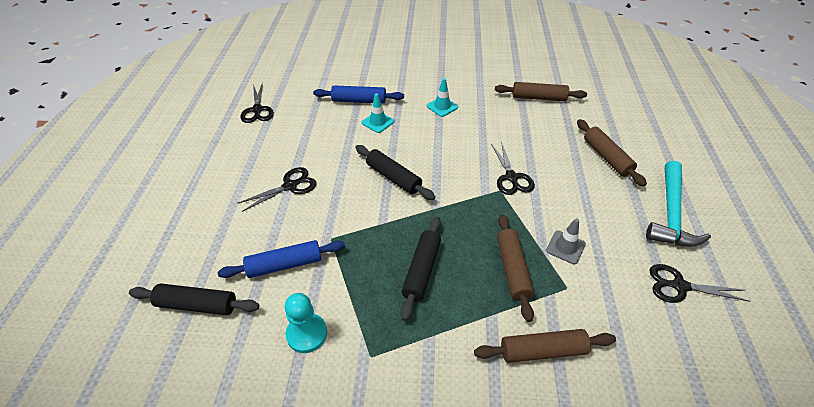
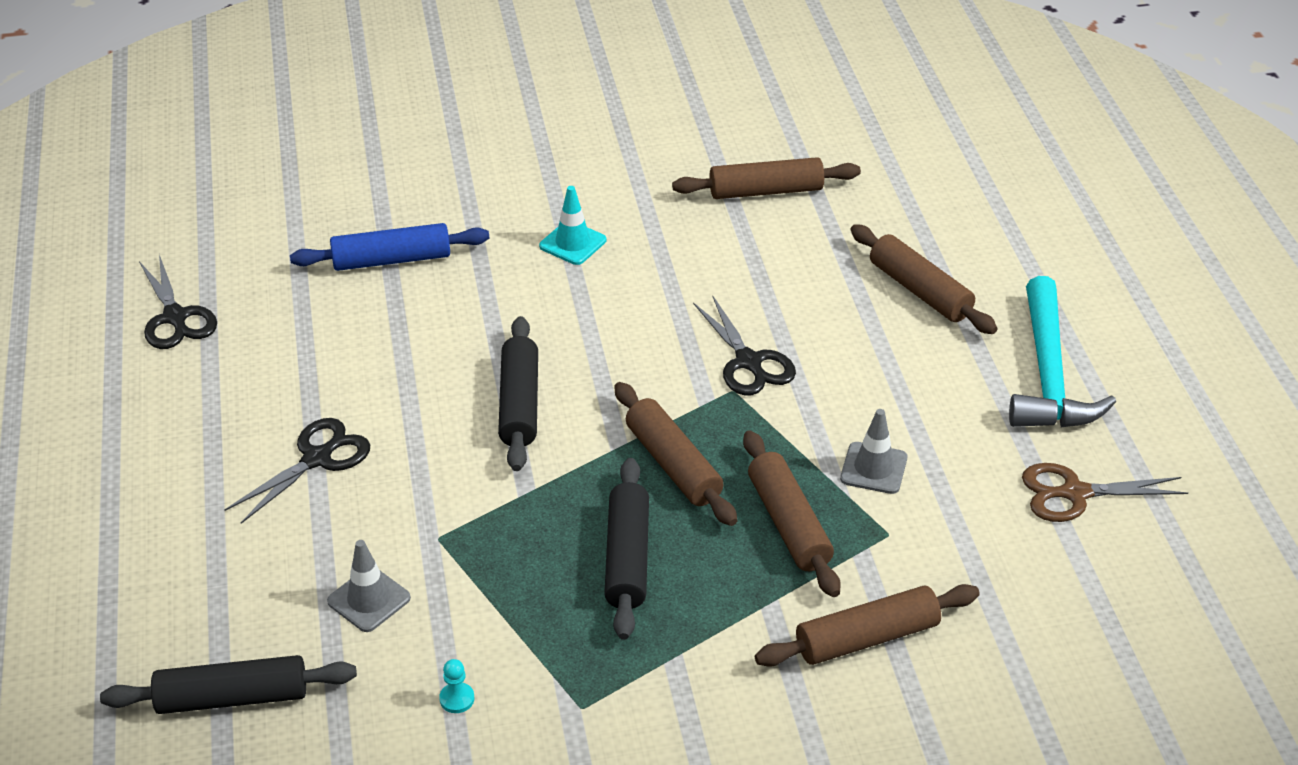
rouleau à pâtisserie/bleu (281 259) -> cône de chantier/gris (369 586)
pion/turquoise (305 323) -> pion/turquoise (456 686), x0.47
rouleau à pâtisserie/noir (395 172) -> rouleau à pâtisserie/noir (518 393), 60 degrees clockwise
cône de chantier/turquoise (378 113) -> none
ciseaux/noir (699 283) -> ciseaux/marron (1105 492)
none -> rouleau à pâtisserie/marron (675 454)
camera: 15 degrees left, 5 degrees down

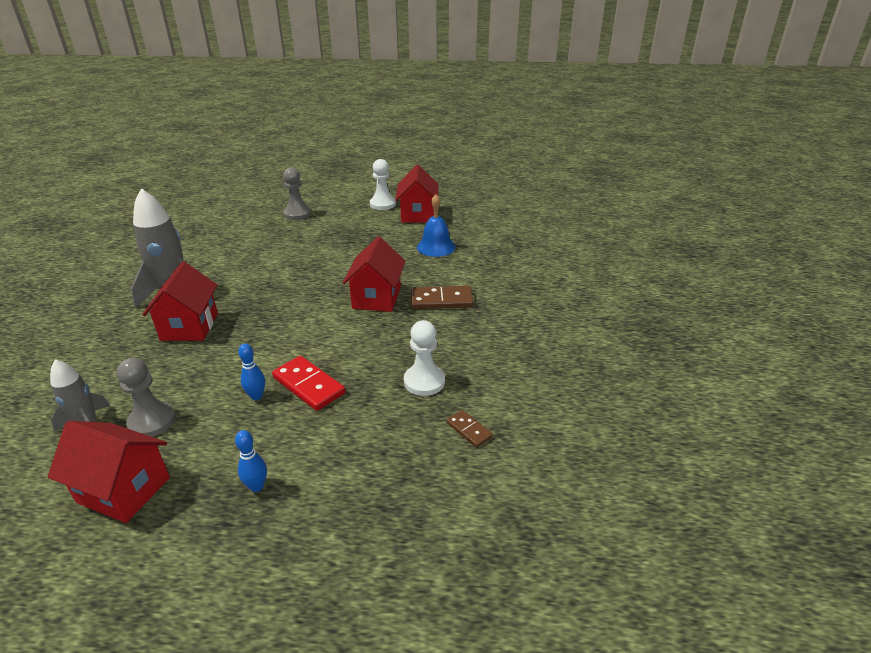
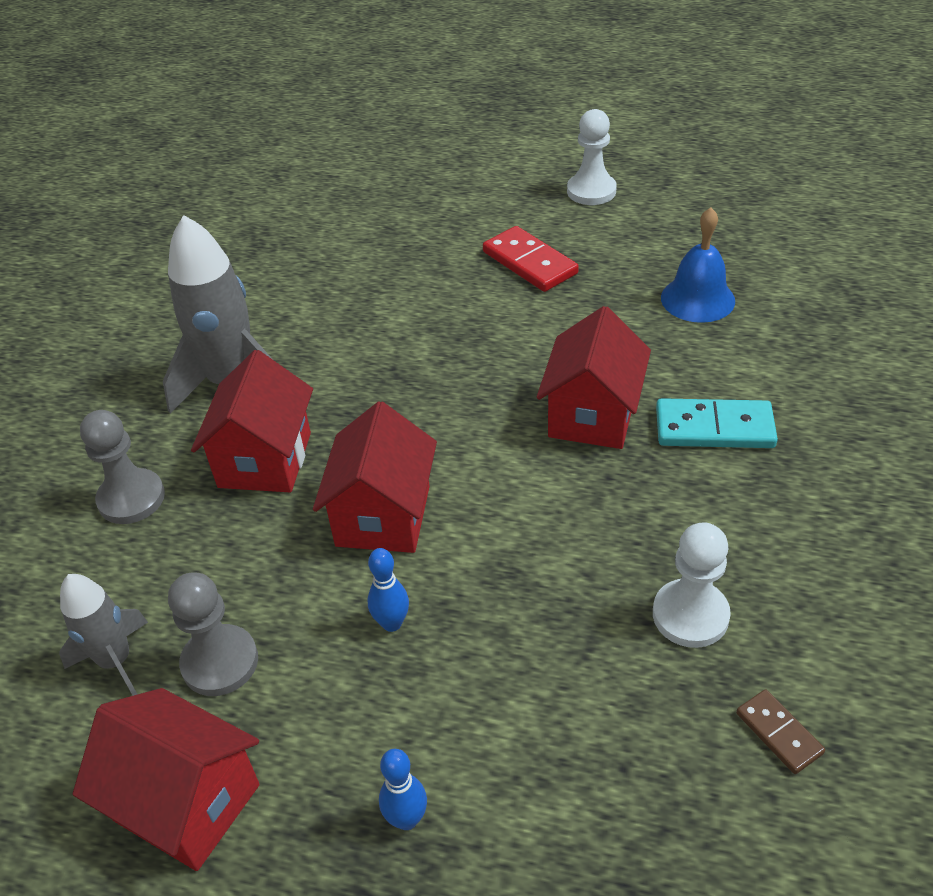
domino/rouge (308 383) -> domino/rouge (531 259), shifted
pion/gris (297 194) -> pion/gris (122 467), shifted
maison/rouge (416 194) -> maison/rouge (375 477), shifted
domino/marron (442 297) -> domino/turquoise (717 423)
camera: 10 degrees right, 10 degrees up

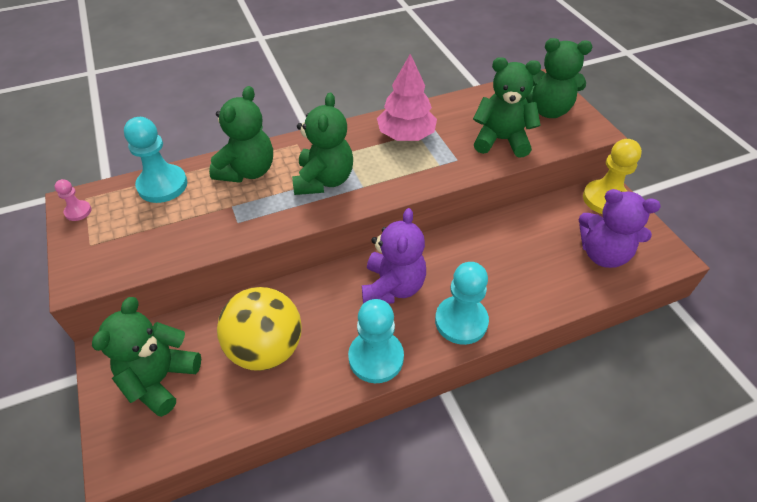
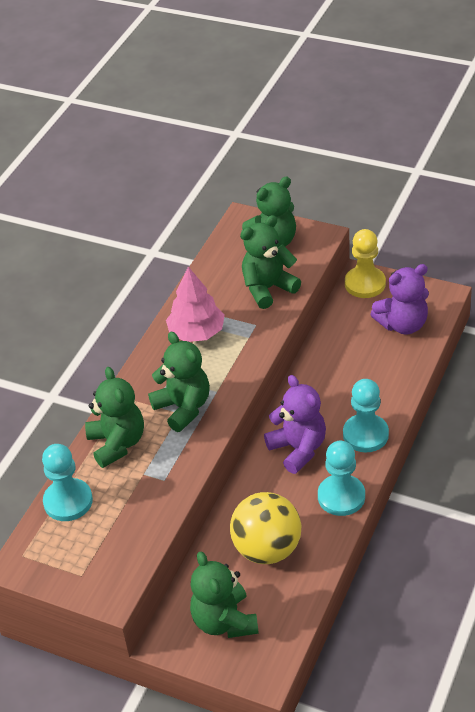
pion/rose (72 200) -> none
camera: 40 degrees left, 5 degrees down

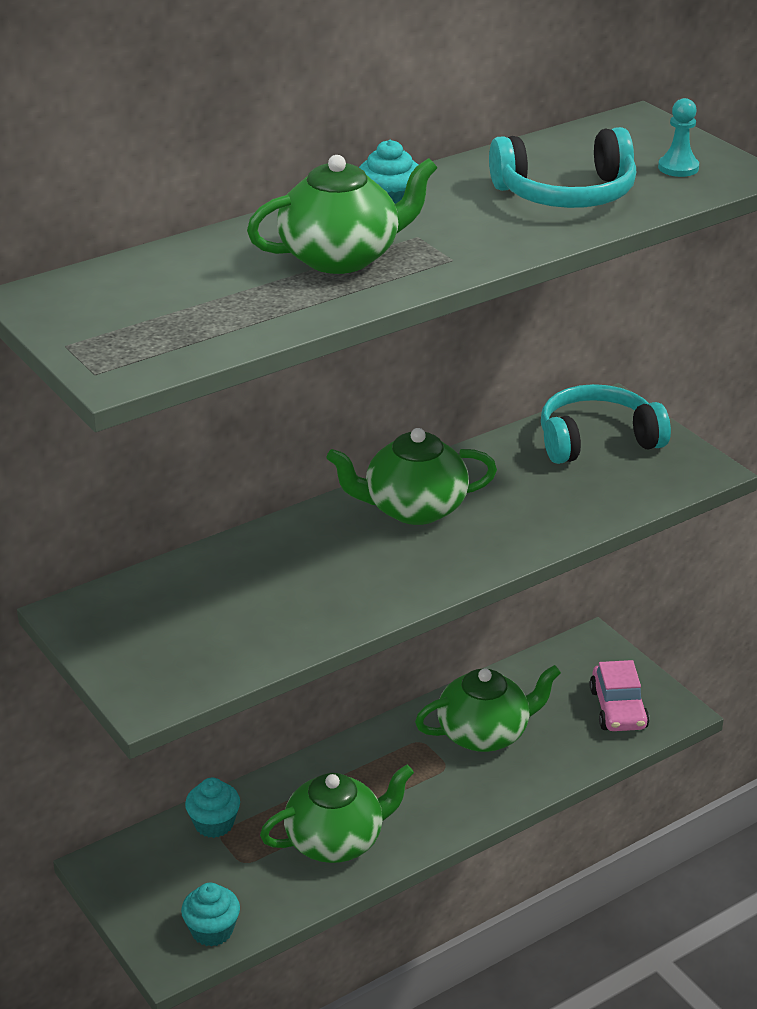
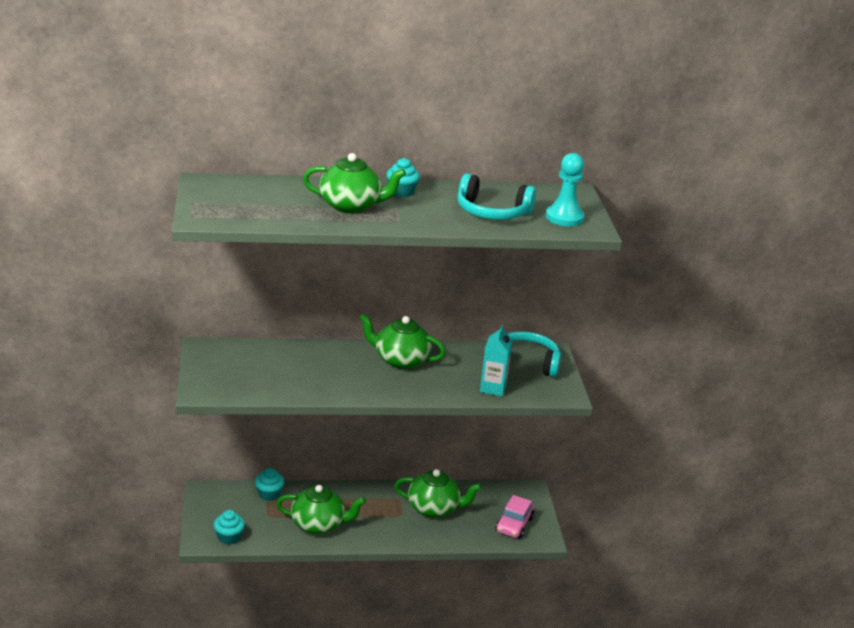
pion/turquoise (678 137) -> pion/turquoise (565 189), x1.71
none -> brique de lait/turquoise (496 360)
camera: 25 degrees right, 5 degrees down

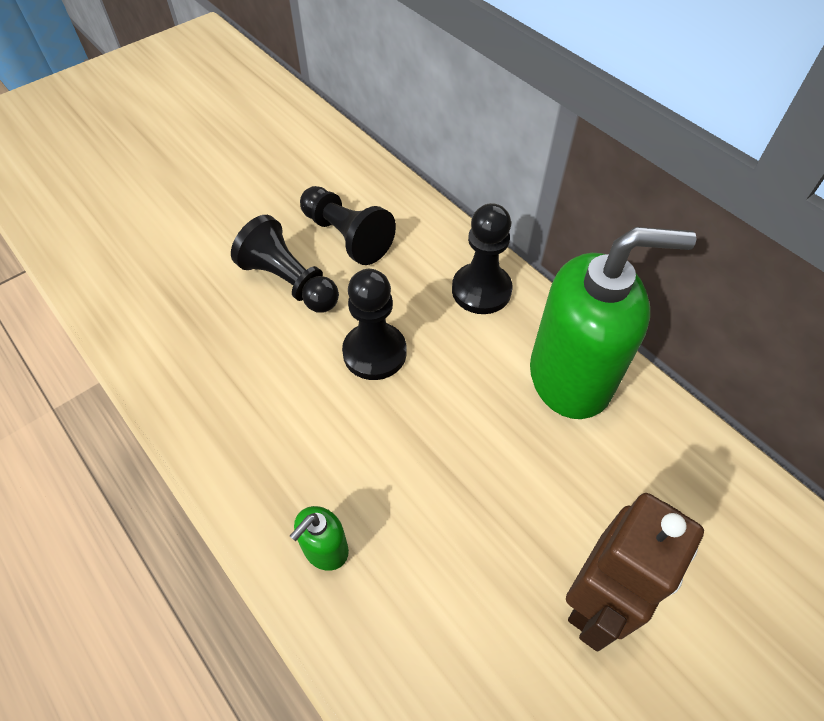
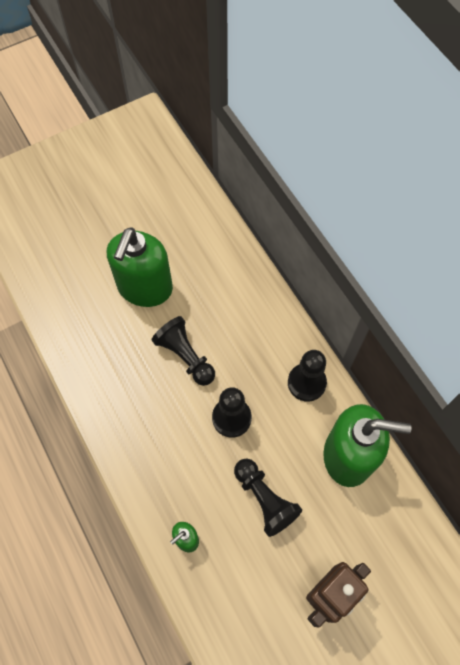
pion/noir (348 225) -> pion/noir (268 497), shifted
none -> distributeur de savon/vert (140 267)
camera: 10 degrees right, 10 degrees up

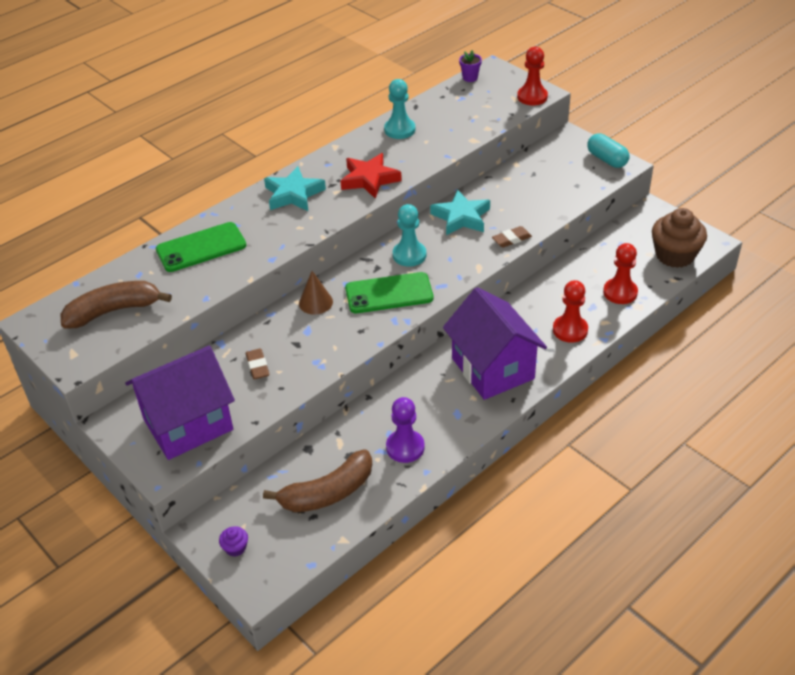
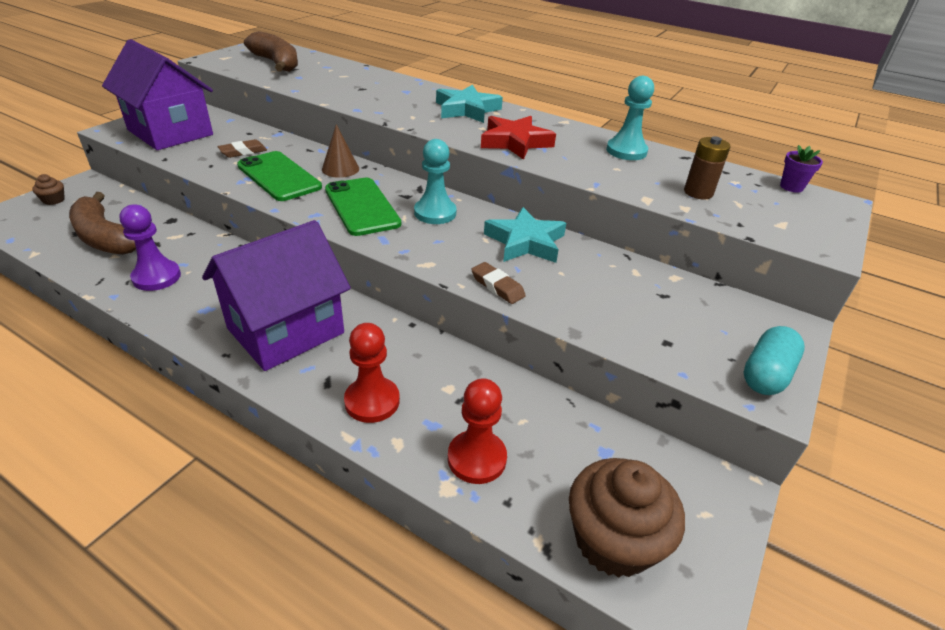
téléphone/vert (201 247) -> téléphone/vert (279 176), shifted
muffin/violet (233 541) -> muffin/marron (48 189)
pion/rouge (532 76) -> none
none -> pile/marron (707 167)
camera: 70 degrees right, 5 degrees down

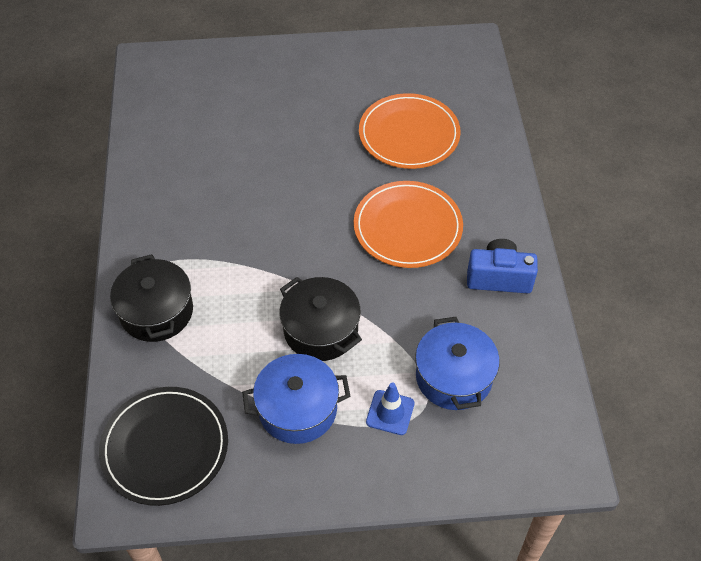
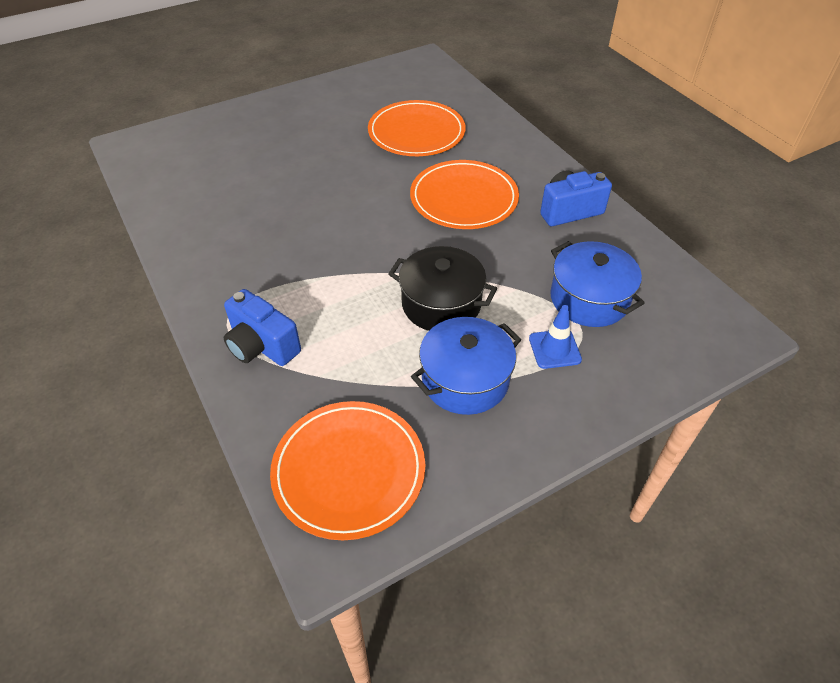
assiette/noir (163 446) -> assiette/orange (347 470)
marmite/noir (151 298) -> appareil photo/bleu (262 327)
camera: 25 degrees left, 5 degrees down

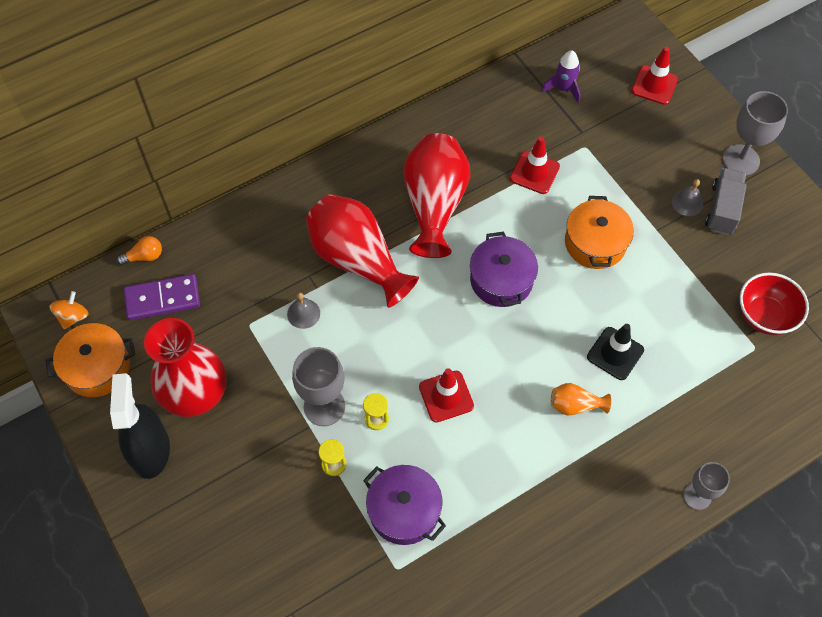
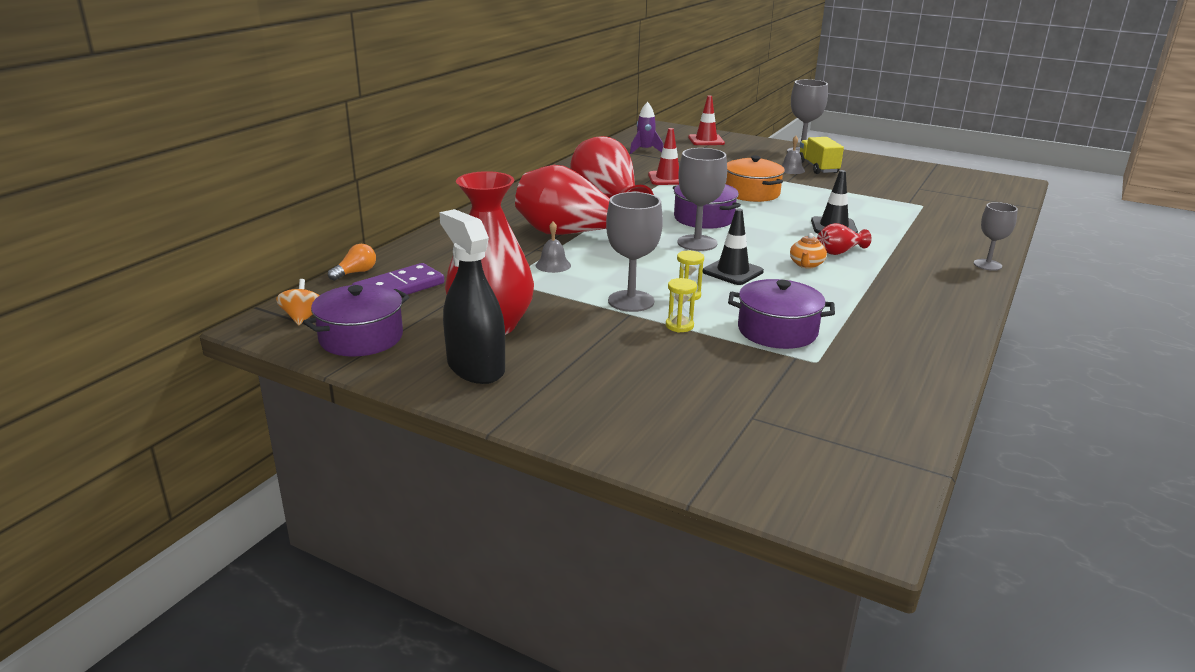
marmite/orange (90 360) -> marmite/violet (356 320)
cône de chantier/rouge (446 395) -> cône de chantier/noir (733 246)
vase/orange (581 399) -> vase/rouge (844 239)
camion/gris (726 201) -> camion/jaune (822 155)
bol/rouge (774 303) -> none
none -> verre à pied/gris (702 199)
none -> théière/orange (808 251)
camera: 30 degrees left, 35 degrees down

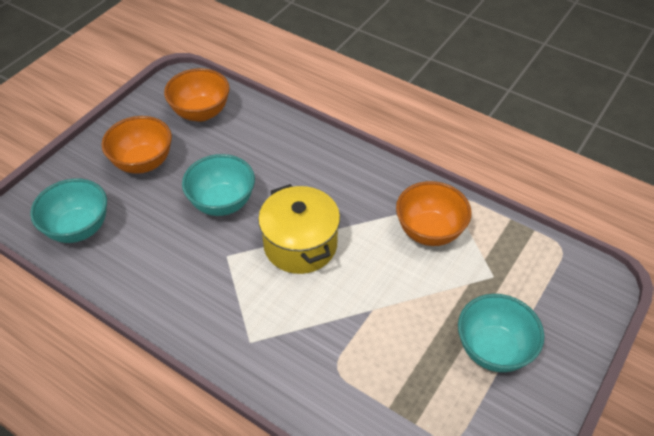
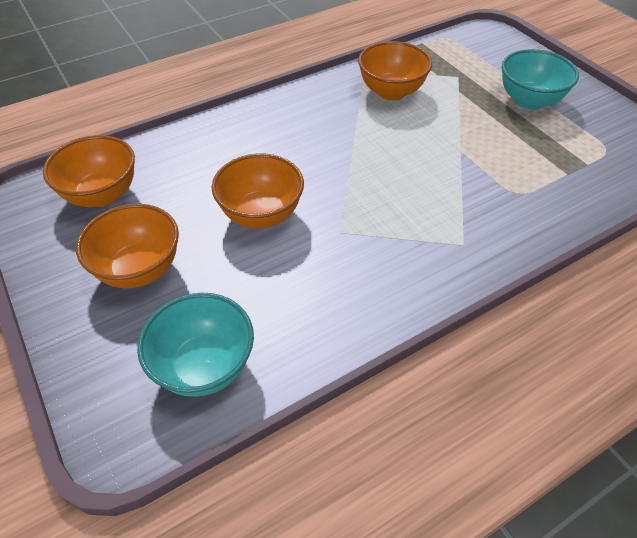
bol/turquoise (218 185) -> bol/orange (258 191)
marmite/jaune (299 229) -> none
camera: 65 degrees left, 0 degrees up

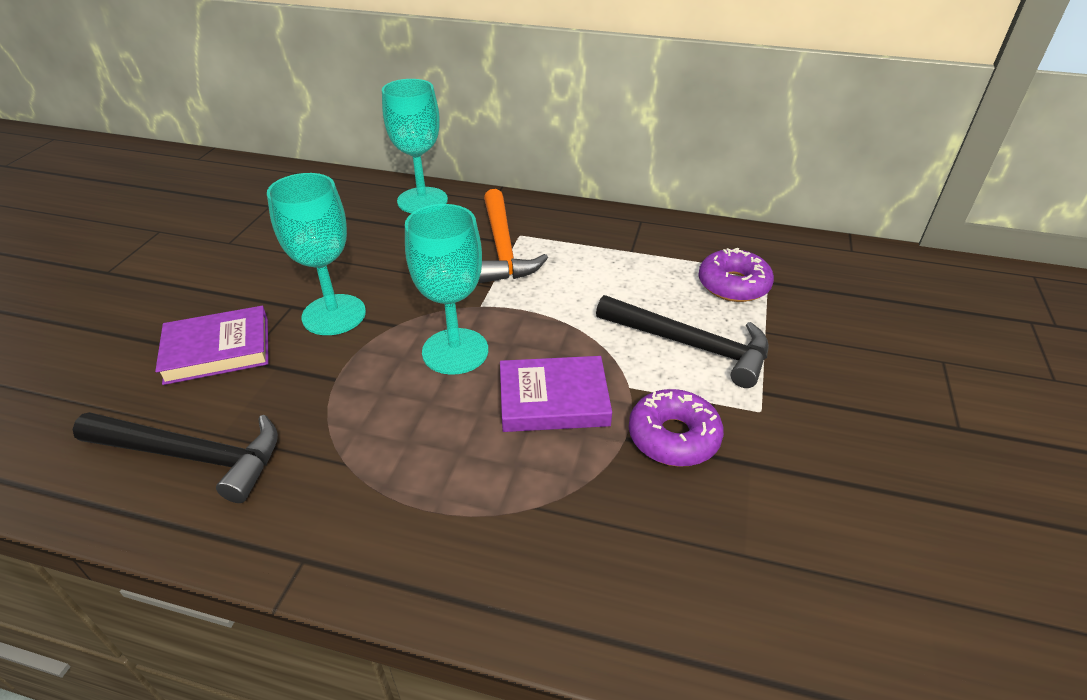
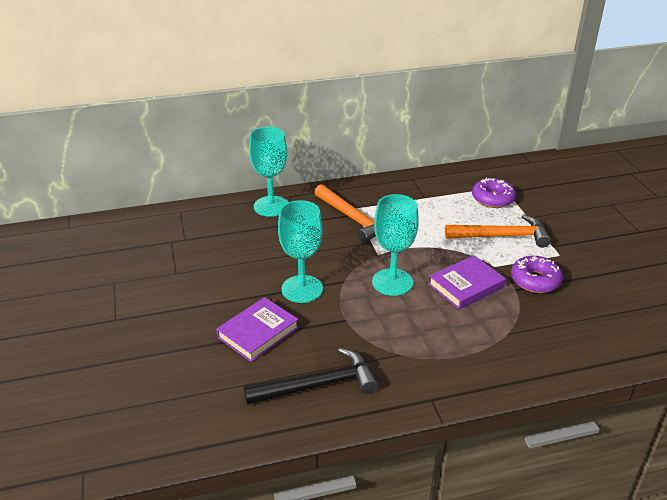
marteau/noir (682 341) -> marteau/orange (498 231)
camera: 30 degrees left, 5 degrees down

